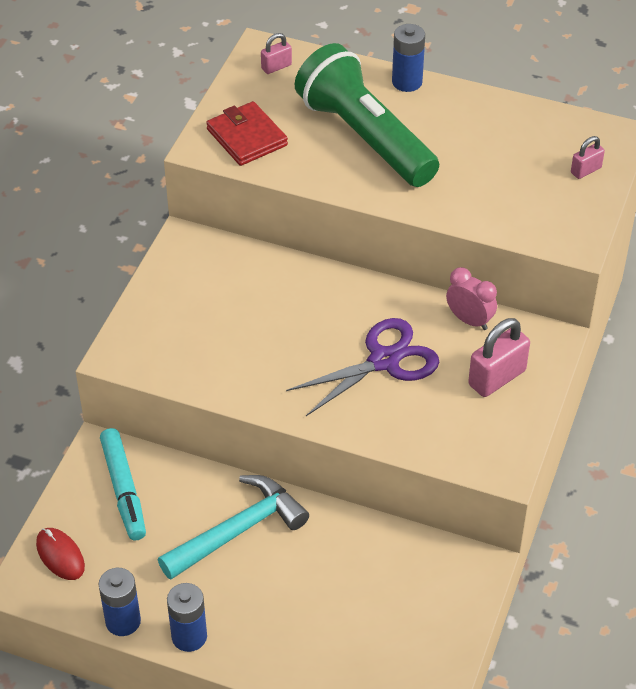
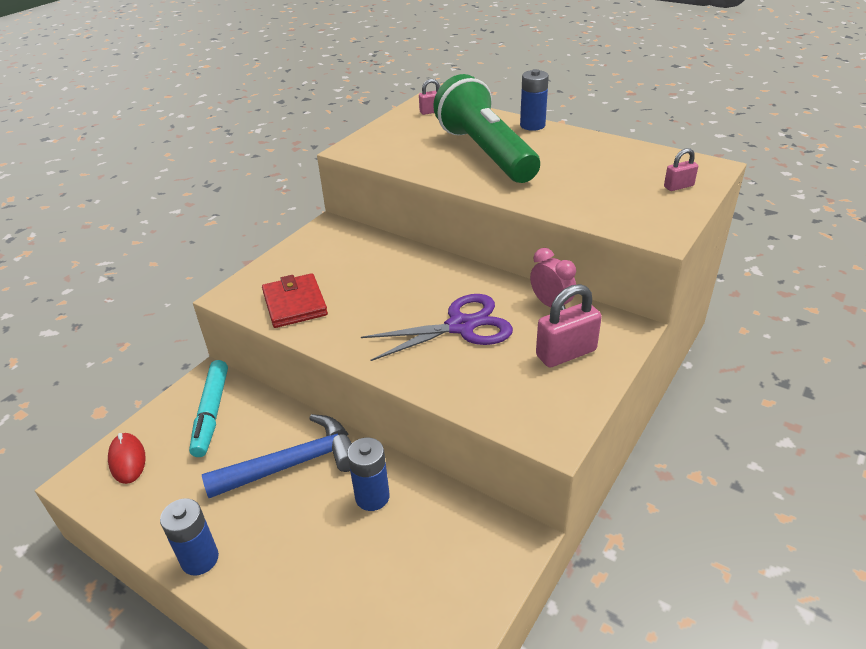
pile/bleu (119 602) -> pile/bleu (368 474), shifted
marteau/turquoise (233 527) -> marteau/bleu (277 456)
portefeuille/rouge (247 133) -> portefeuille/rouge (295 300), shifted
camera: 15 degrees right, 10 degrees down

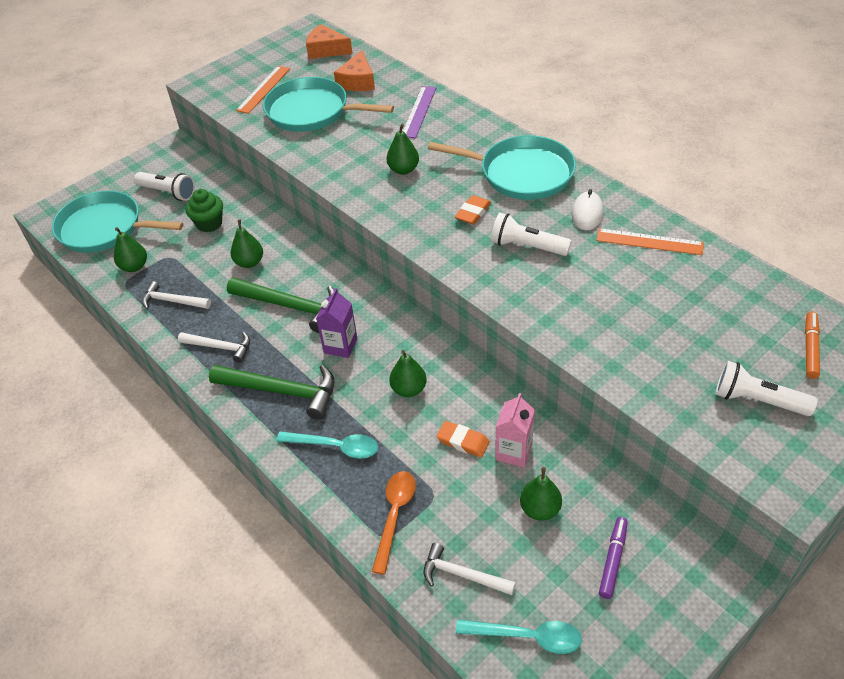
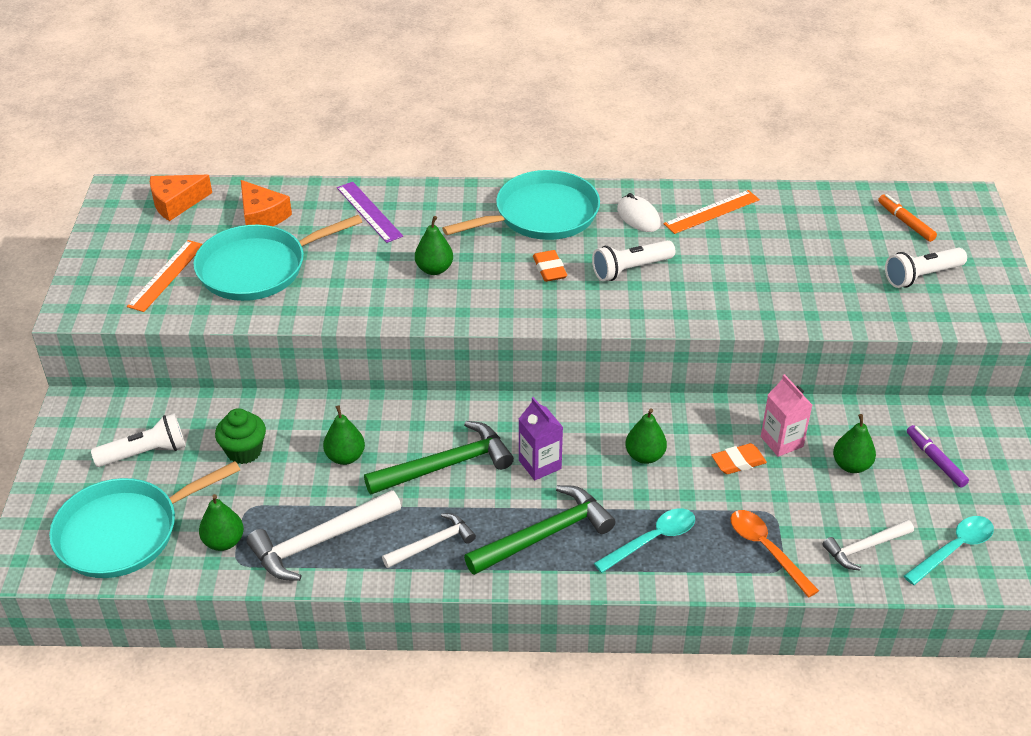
marteau/blanc (176 295) -> marteau/blanc (324 535), x1.64
règle/orange (263 90) -> règle/orange (164 276), 45 degrees clockwise
camera: 50 degrees left, 5 degrees down

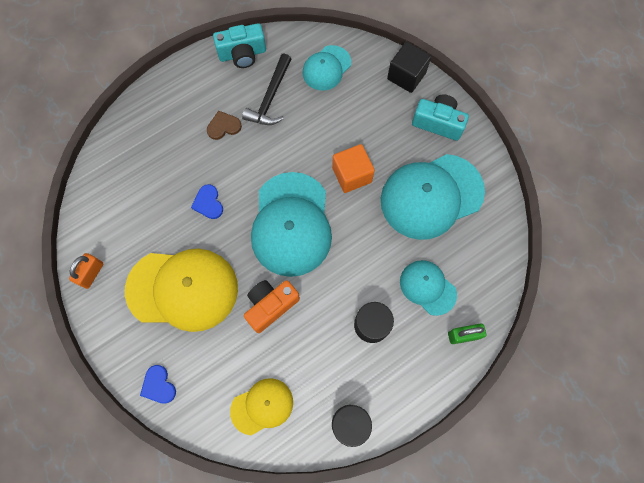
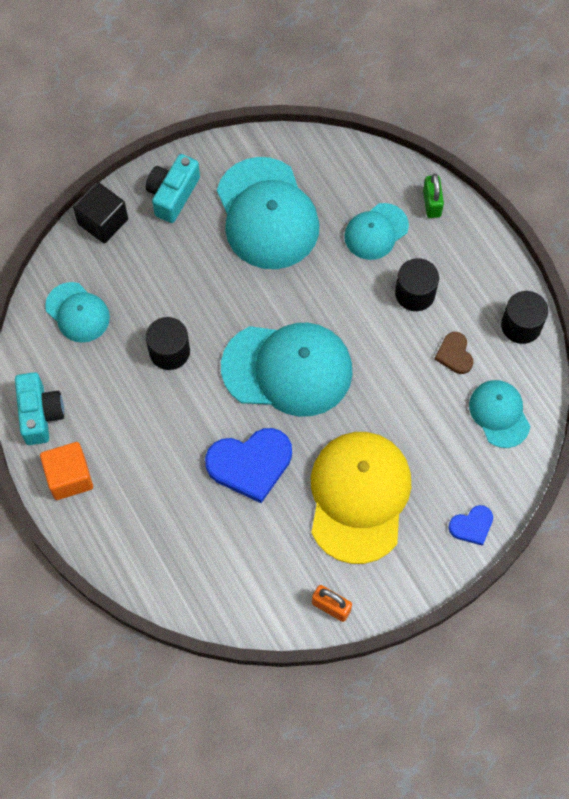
cœur/bleu (207 201) -> cœur/bleu (248 465), x1.92
cœur/marron (224 125) -> cœur/marron (453 353), shifted
casquette/jaune (261 407) -> casquette/turquoise (499 414)
marteau/noir (266 89) -> none
appareil photo/orange (272 306) -> none
cube/orange (353 168) -> cube/orange (66 471), shifted
none -> cylindre/noir (168 343)
camera: 85 degrees left, 5 degrees down

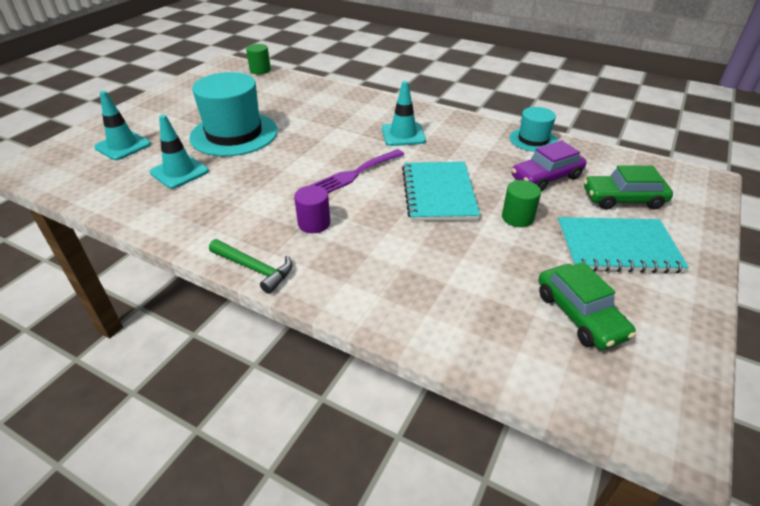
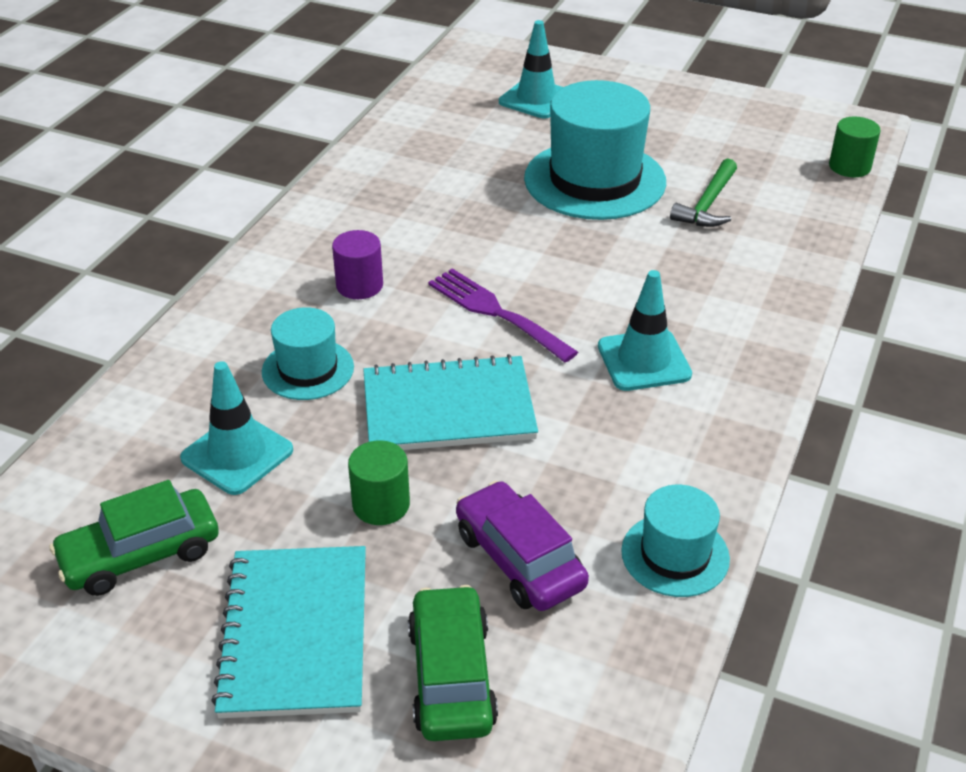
cône de chantier/turquoise (179 152) -> cône de chantier/turquoise (236 428), shifted
marteau/vert (250 266) -> marteau/vert (703 192), shifted
none -> chapeau/turquoise (308 353)
camera: 85 degrees right, 0 degrees up

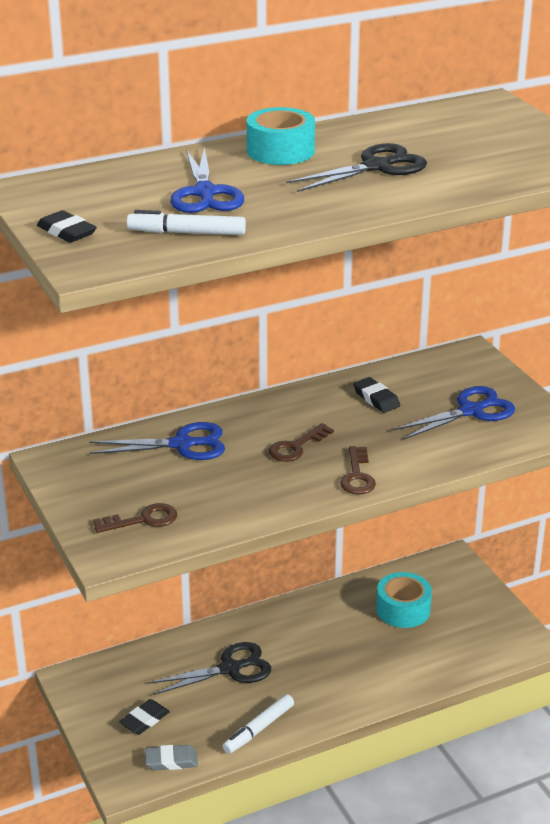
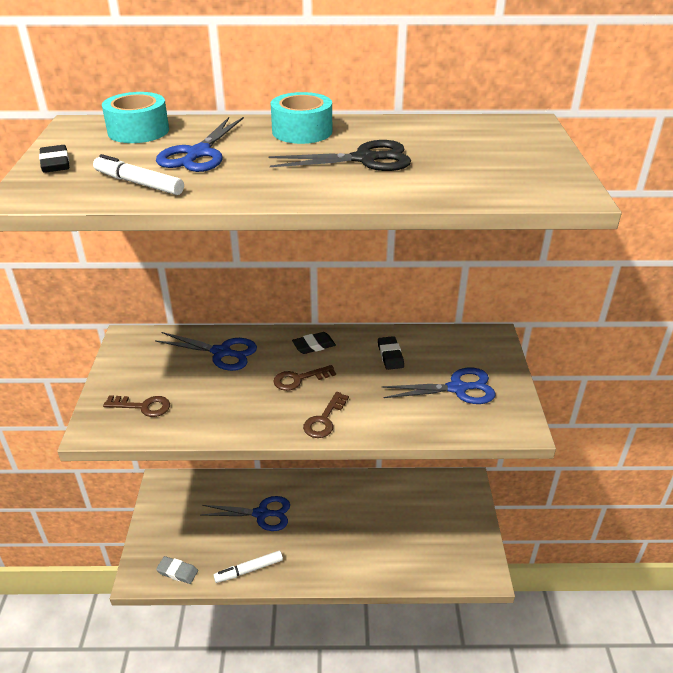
gomme/noir (144 717) -> gomme/noir (314 343), shifted
ciseaux/noir (209 668) -> ciseaux/bleu (245 513)
ruban adhésif/turquoise (404 600) -> ruban adhésif/turquoise (135 117), shifted
camera: 25 degrees right, 5 degrees up

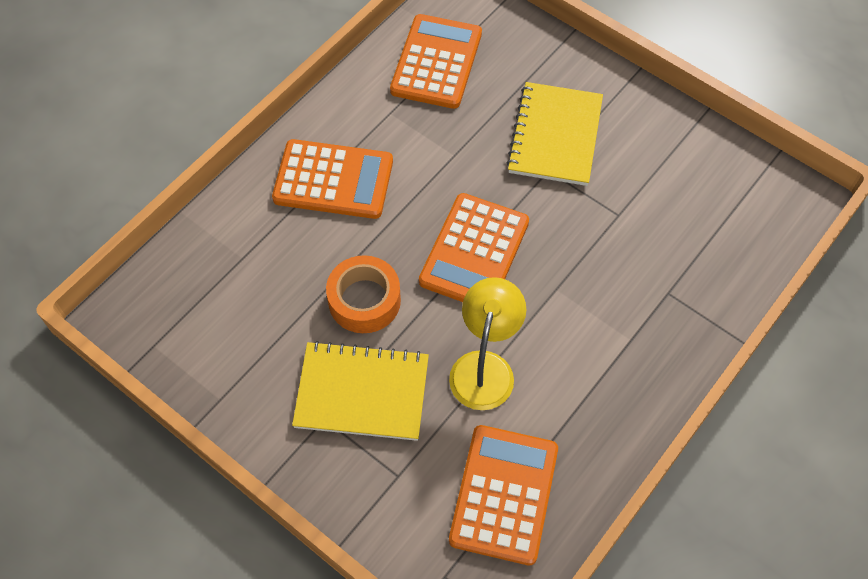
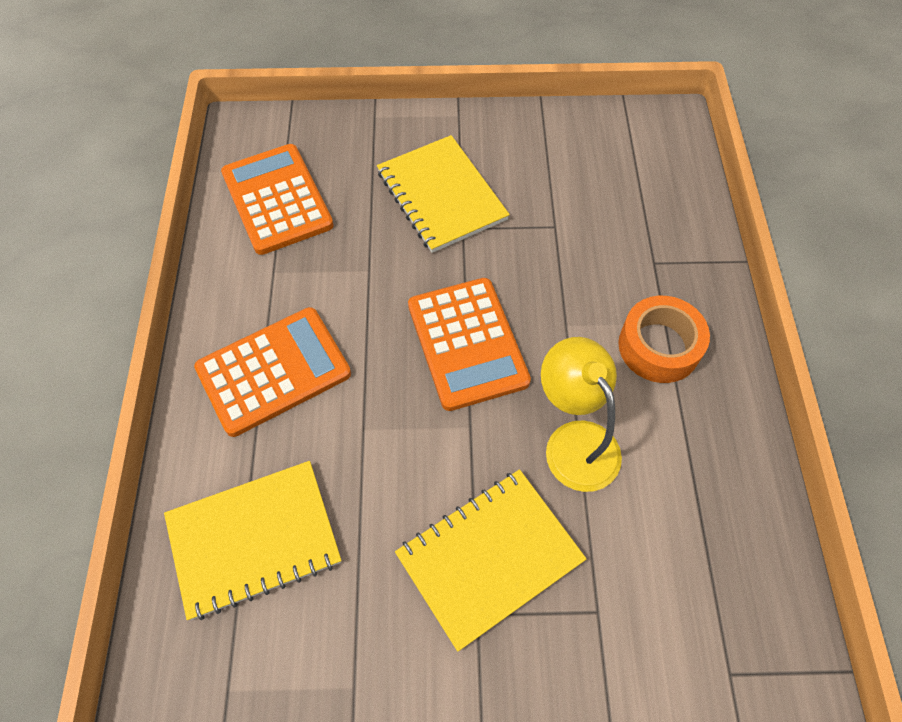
ruban adhésif/orange (363 294) -> ruban adhésif/orange (664 339), shifted
calculatrice/orange (503 495) -> none
none -> carnet/jaune (253 540)
camera: 40 degrees left, 0 degrees up

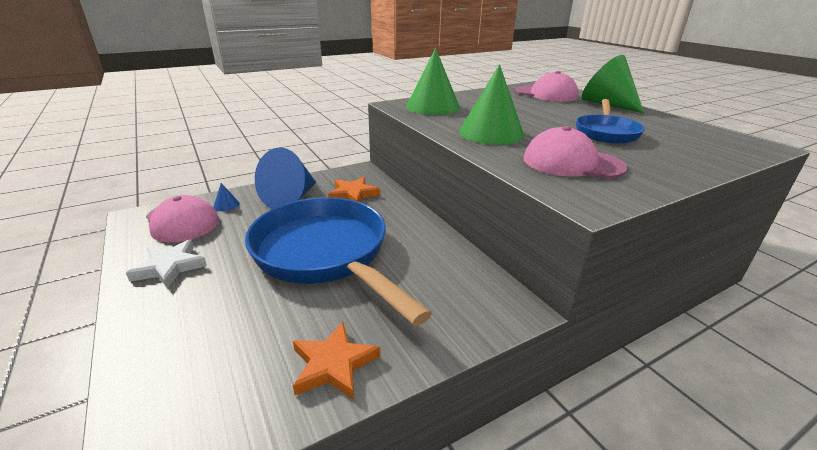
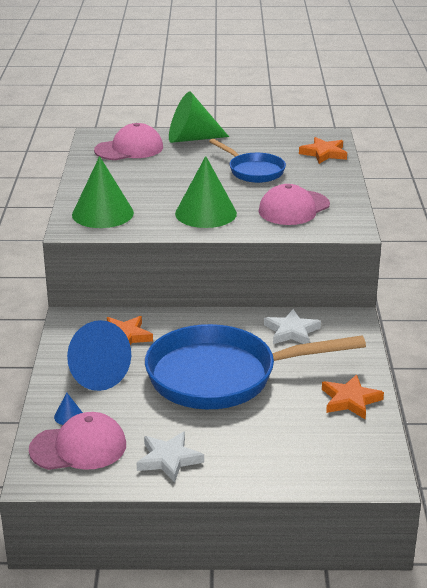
none -> étoile/blanc (292 326)
none -> étoile/orange (323 150)
camera: 60 degrees left, 0 degrees up

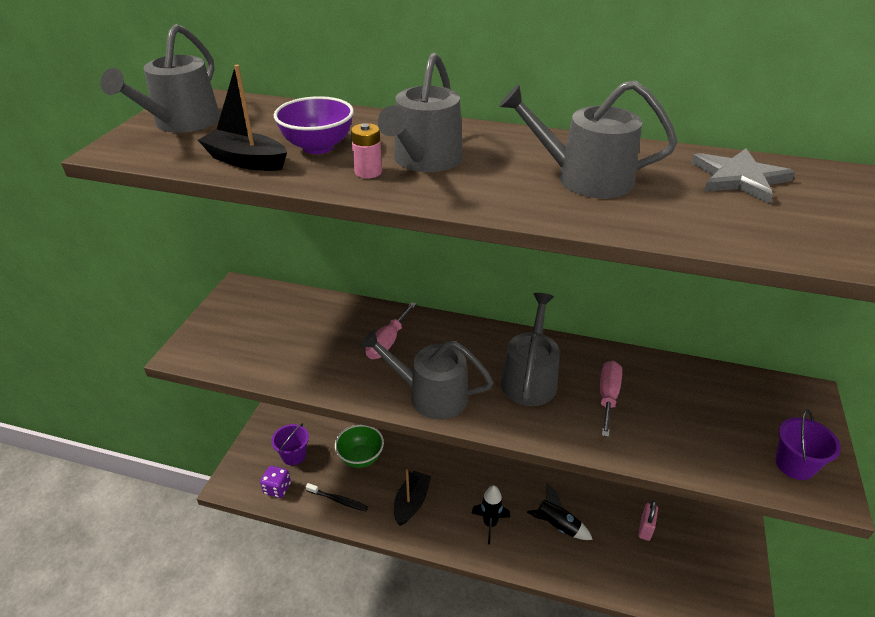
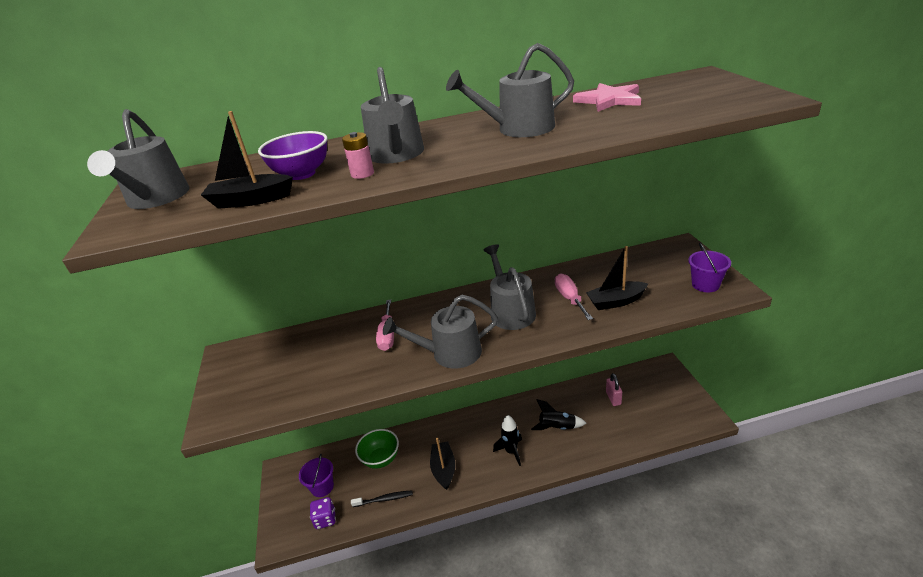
étoile/gris (743 176) -> étoile/rose (607 97)
none -> bateau/noir (617 278)
camera: 25 degrees left, 5 degrees down

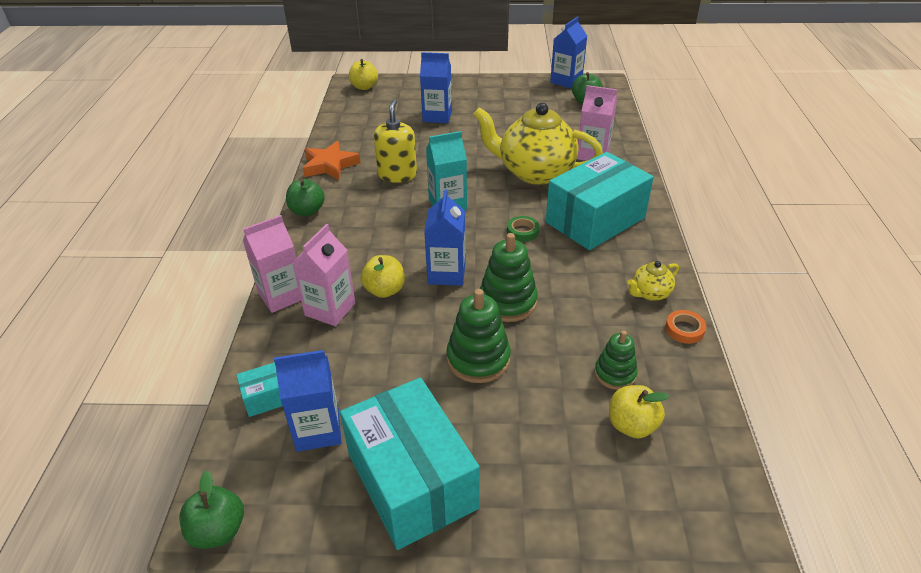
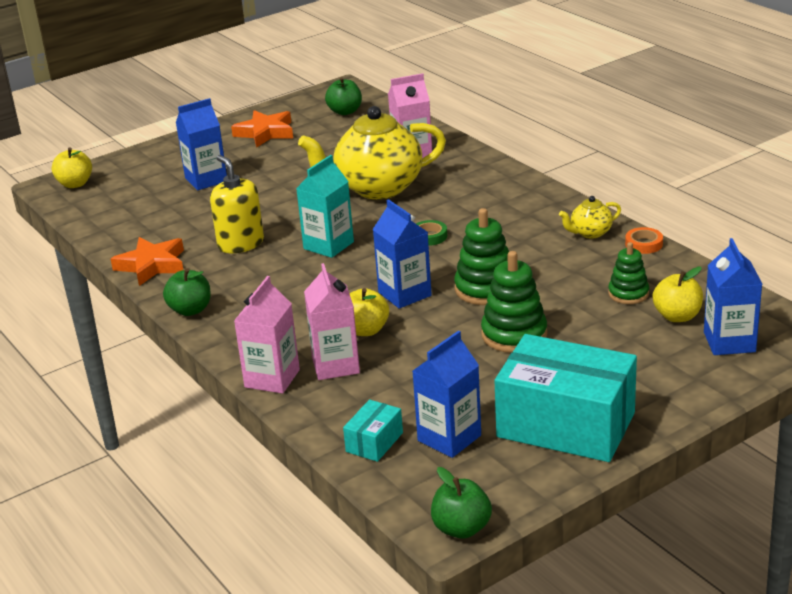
boîte/turquoise (600 201) -> none
brique de lait/bleu (568 52) -> brique de lait/bleu (733 296), shifted
théière/jaune (653 281) -> théière/jaune (590 217), 45 degrees clockwise
none -> étoile/orange (262 129)
camera: 35 degrees left, 10 degrees down

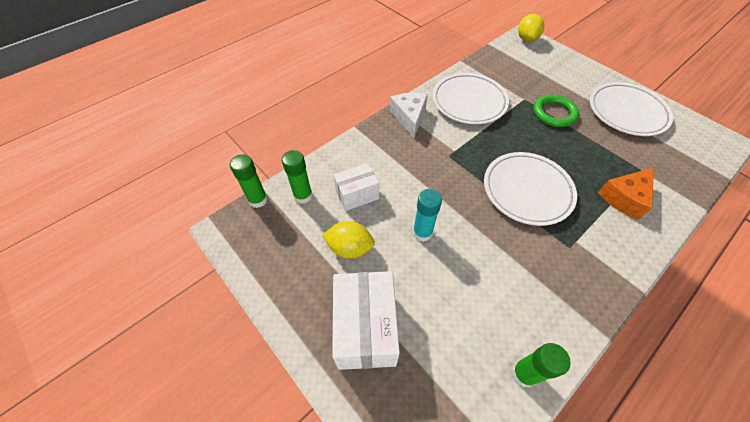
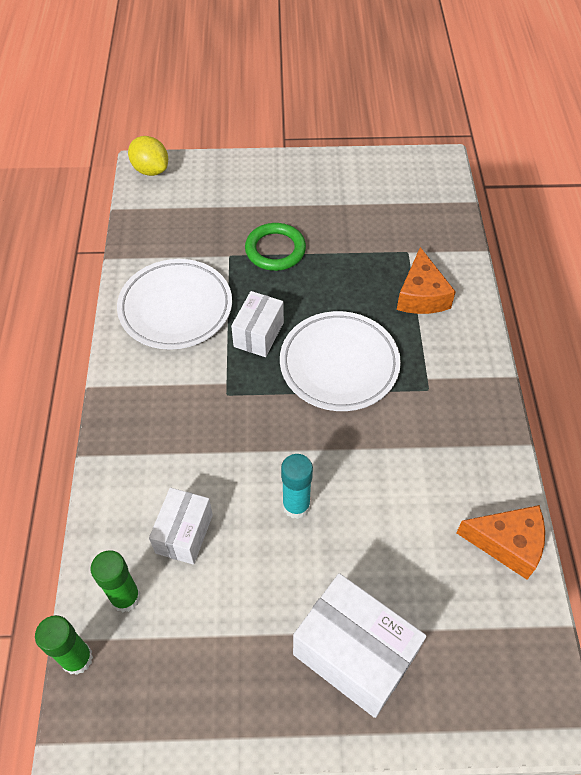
citron/jaune (348 240) -> none
fromage/blanc (409 115) -> none
bâton de colle/vert (541 365) -> fromage/orange (500 542)
assiette/blanc (631 109) -> none
none -> boîte/blanc (257 324)
camera: 50 degrees left, 0 degrees up

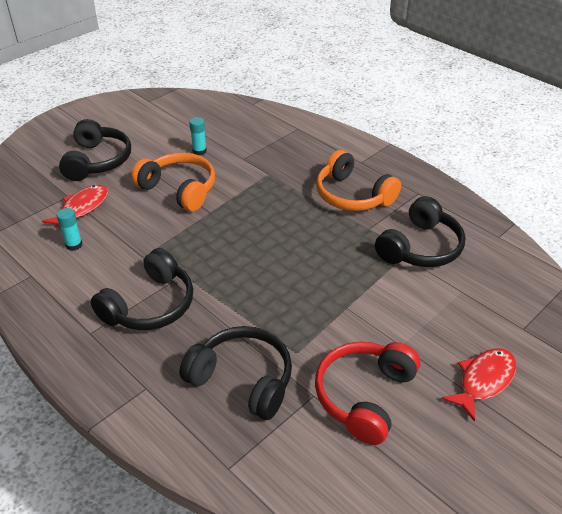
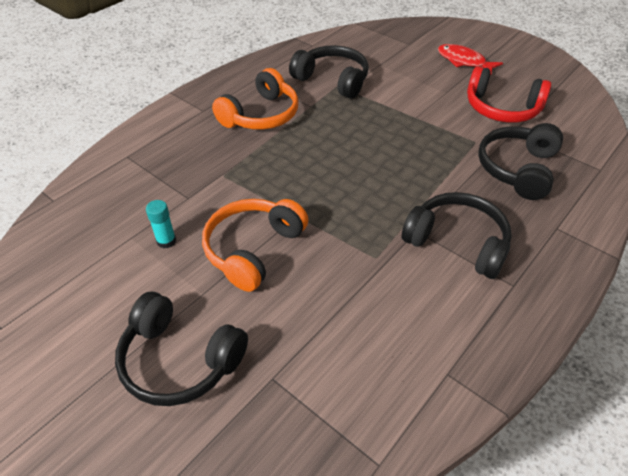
poisson/rouge (75 207) -> none
bâton de colle/turquoise (69 229) -> none
casque audio/noir (95 150) -> casque audio/noir (181 349), 150 degrees counterclockwise
camera: 95 degrees left, 5 degrees up

